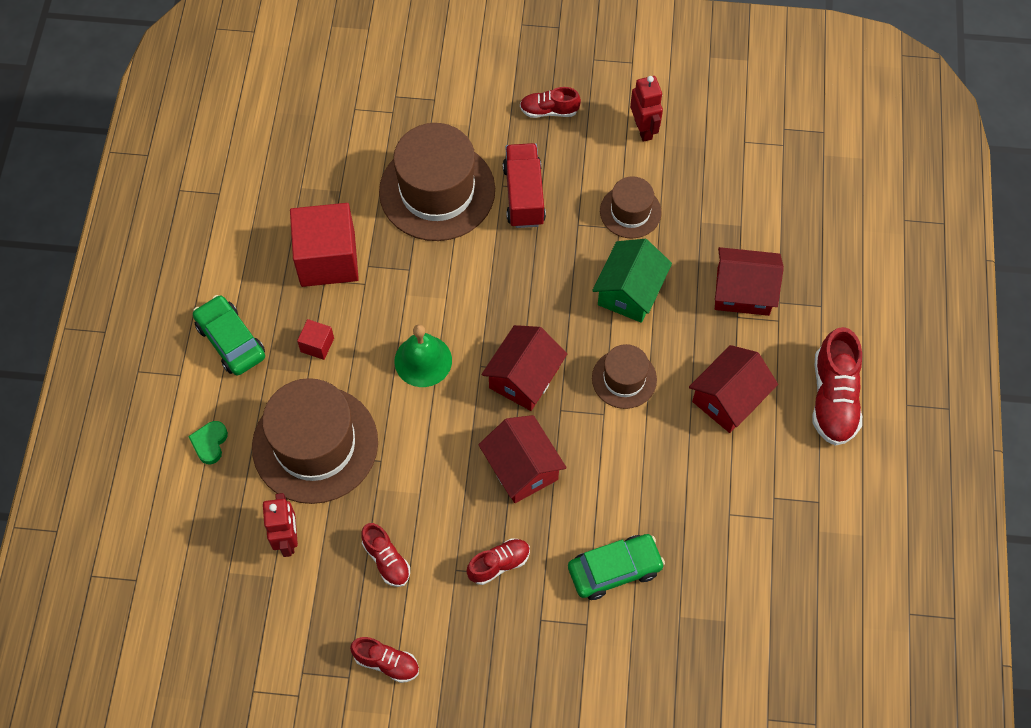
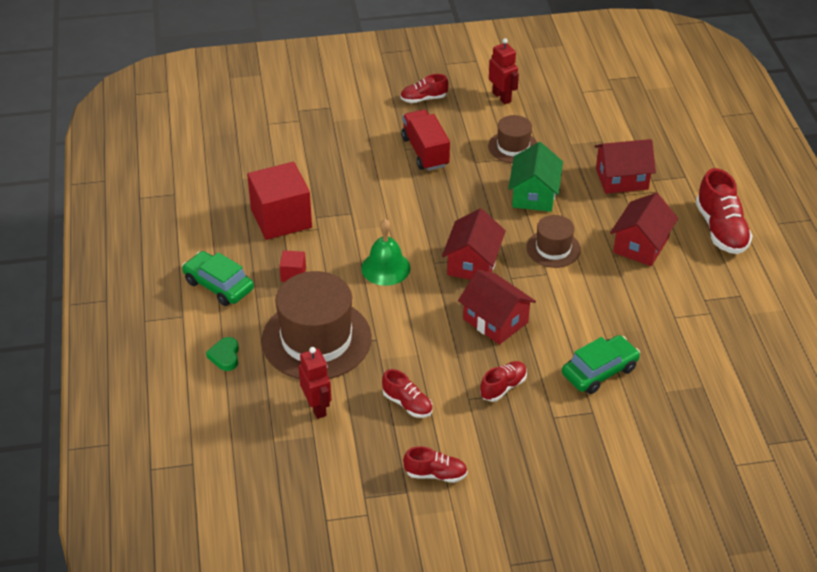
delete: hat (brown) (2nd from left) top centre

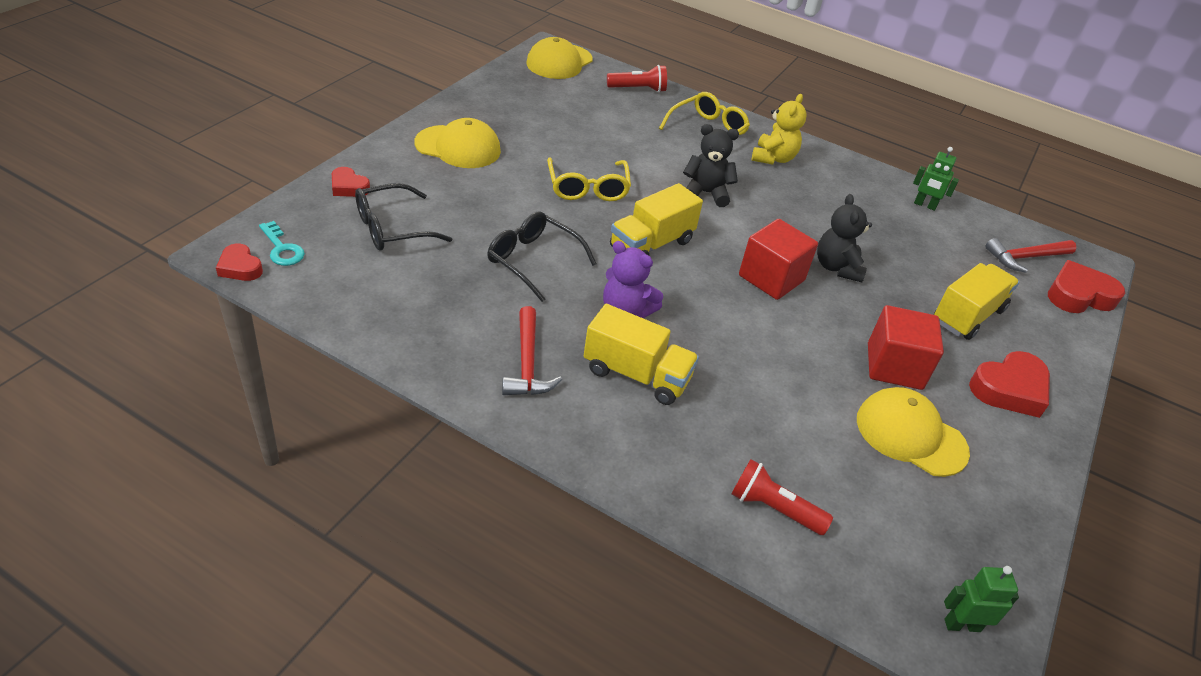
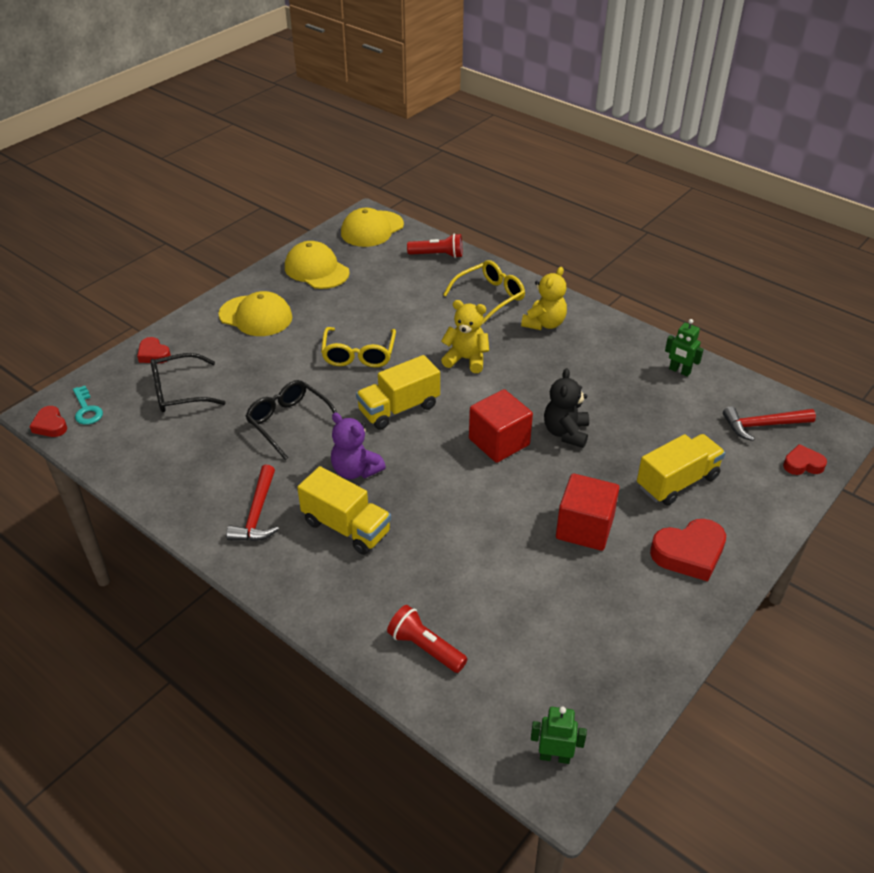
move: cap (yellow) (3rd from left in the first image) middle right to cap (yellow) (2nd from left) top centre
recolor: teddy bear (black) (1st from left) top centre to teddy bear (yellow) (1st from left) centre
resize: heart (red) (4th from left) middle right = middle right x0.58

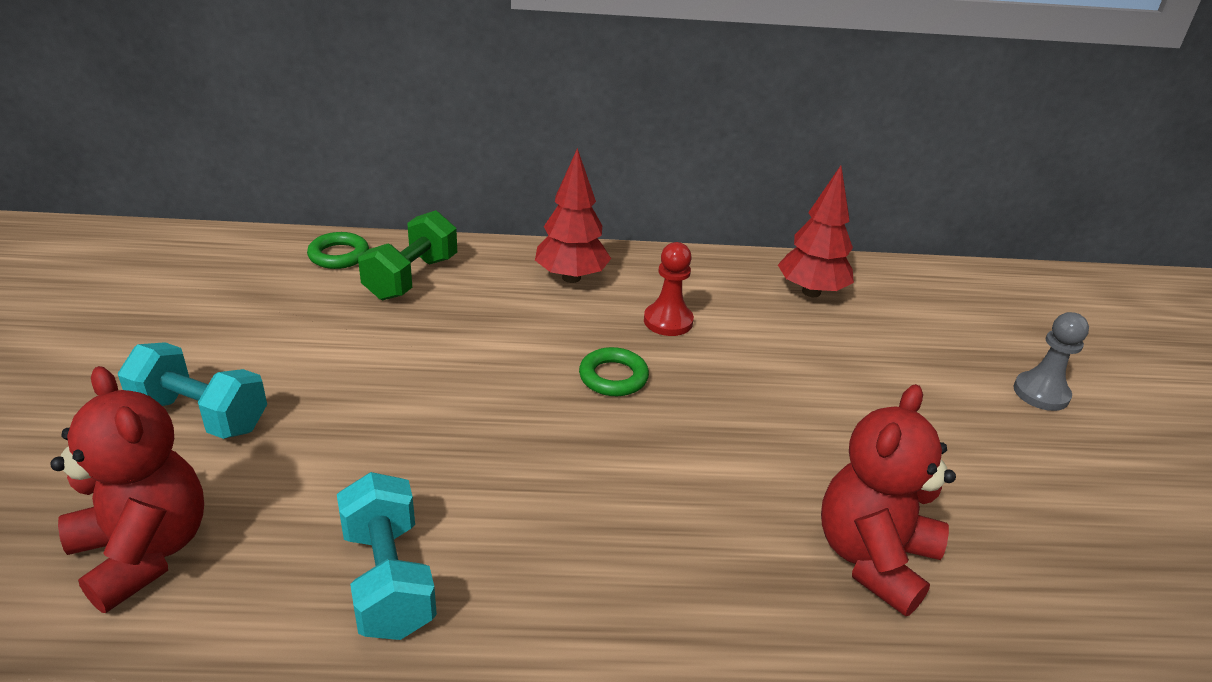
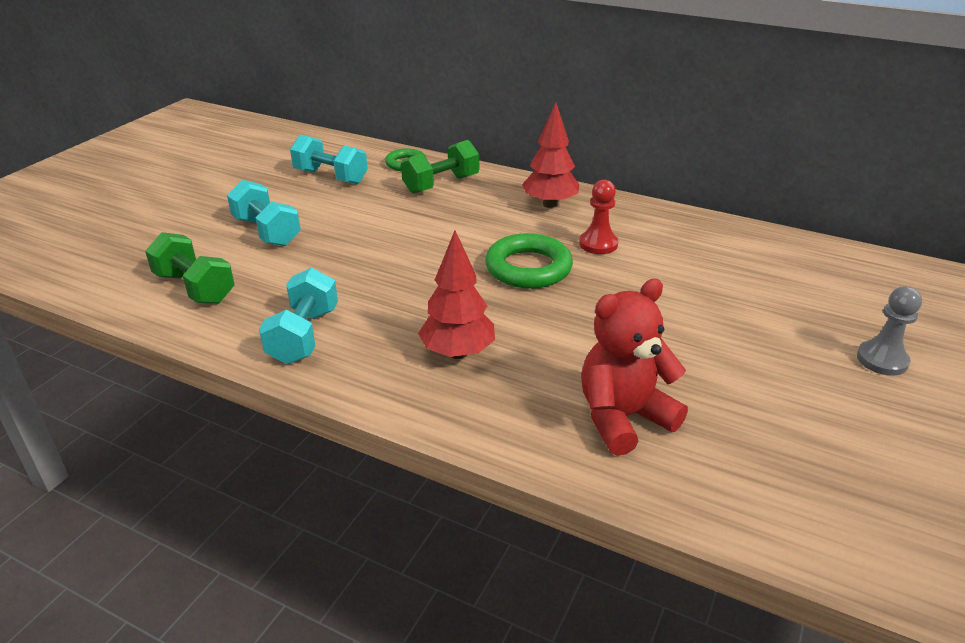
insert: dumbbell (turquoise) (3rd from left) top centre
move: tree (red) (2nd from left in the first image) middle right to tree (red) (1st from left) centre
replace: teddy bear (red) (1st from left) bottom left to dumbbell (green) (1st from left) middle left
resize: ring (green) (2nd from left) centre = centre x1.67

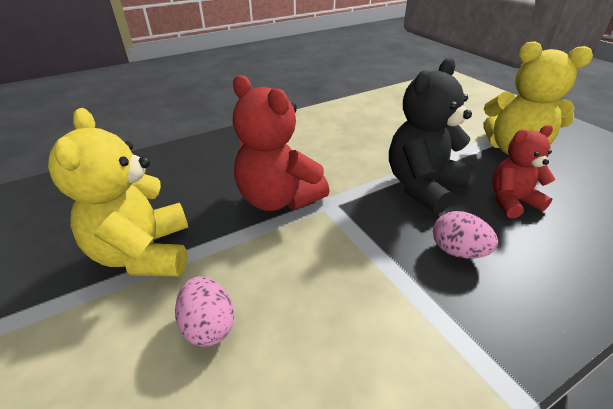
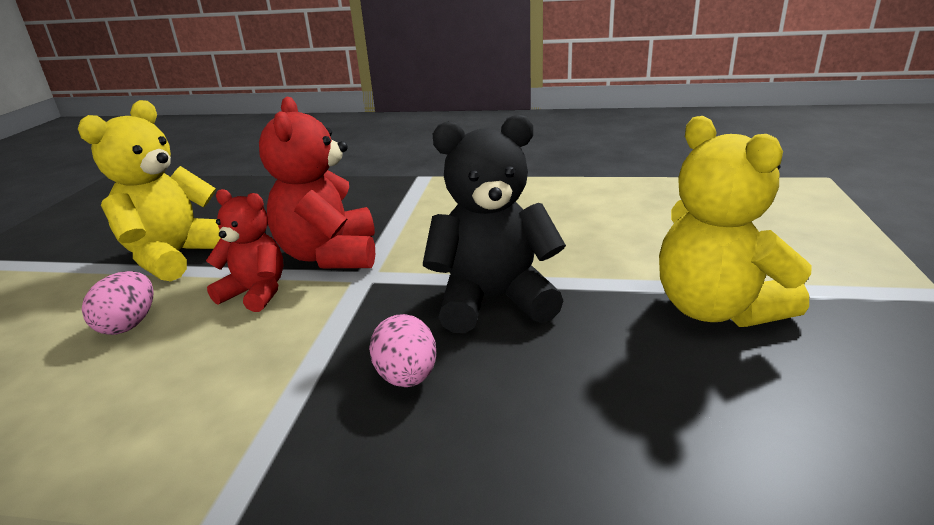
move: teddy bear (red) (2nd from left in the first image) middle right to teddy bear (red) (1st from left) middle left

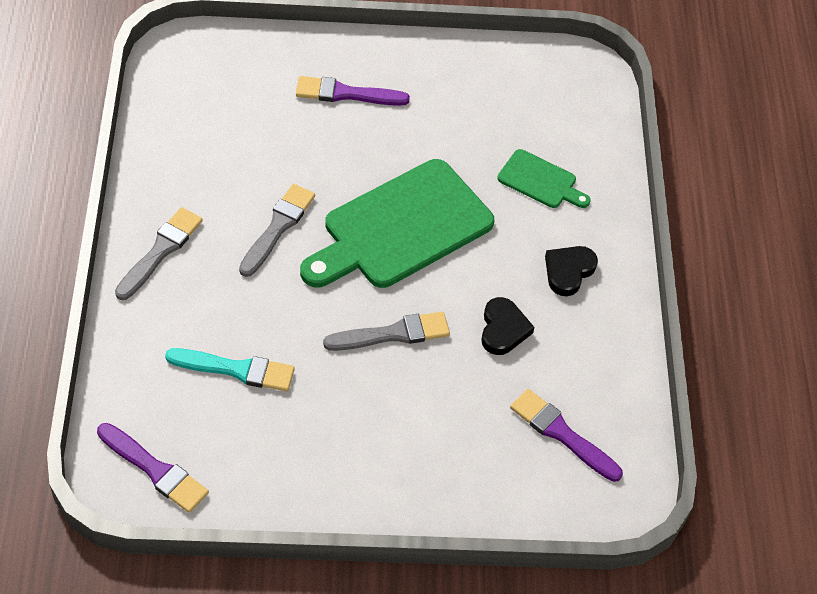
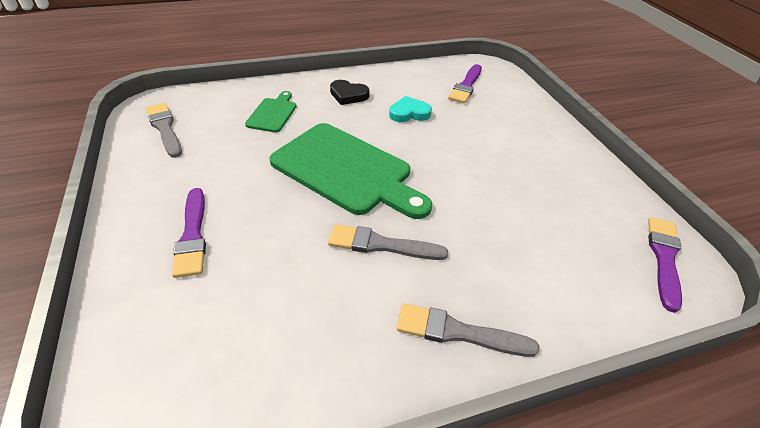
delete: brush (turquoise) middle left
move: brush (grey) (3rd from left in the first image) centre to brush (grey) (1st from left) top left
recolor: heart (black) (1st from left) centre to heart (turquoise) top centre

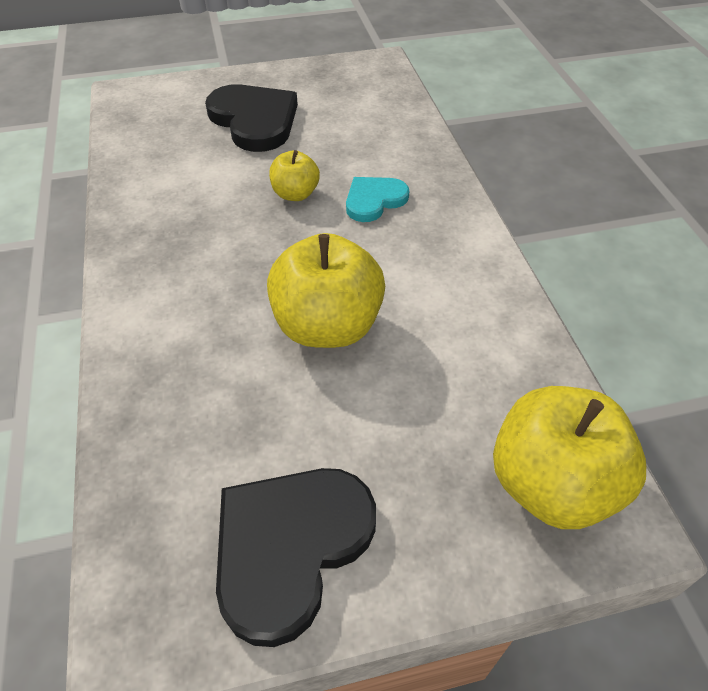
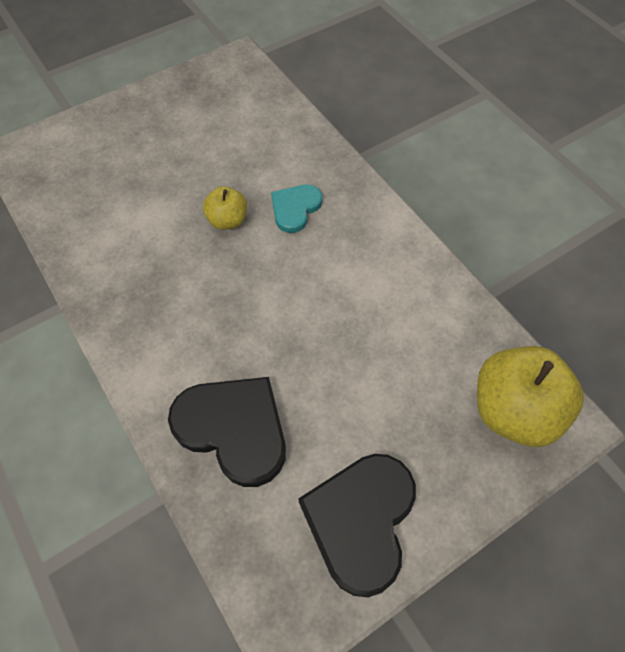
delete: apple (yellow) (2nd from left) centre
move: heart (black) (1st from left) top centre to centre

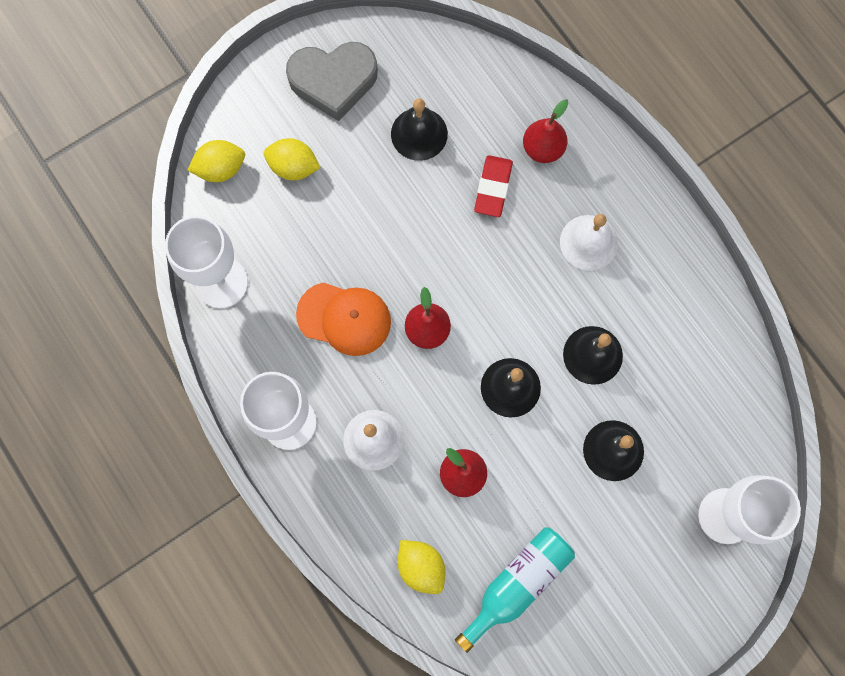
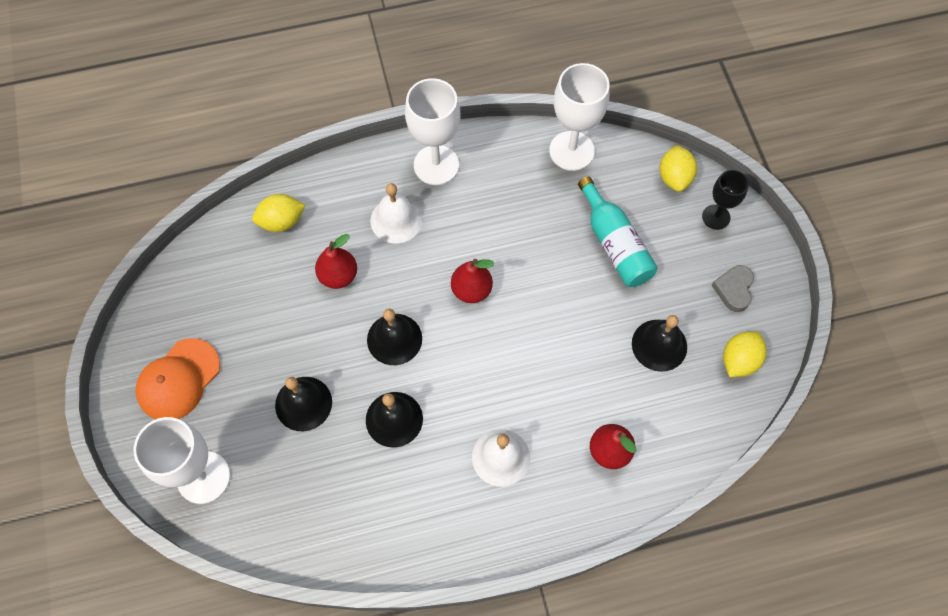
delete: eraser (red) top centre
insert: goblet (black) top right
move: cap (orange) centre to middle left; bottle (turquoise) bottom centre to centre; lemon (yellow) (2nd from left in the first image) top centre to lemon (yellow) (3rd from left) middle right
resize: heart (grey) top centre = middle right x0.54

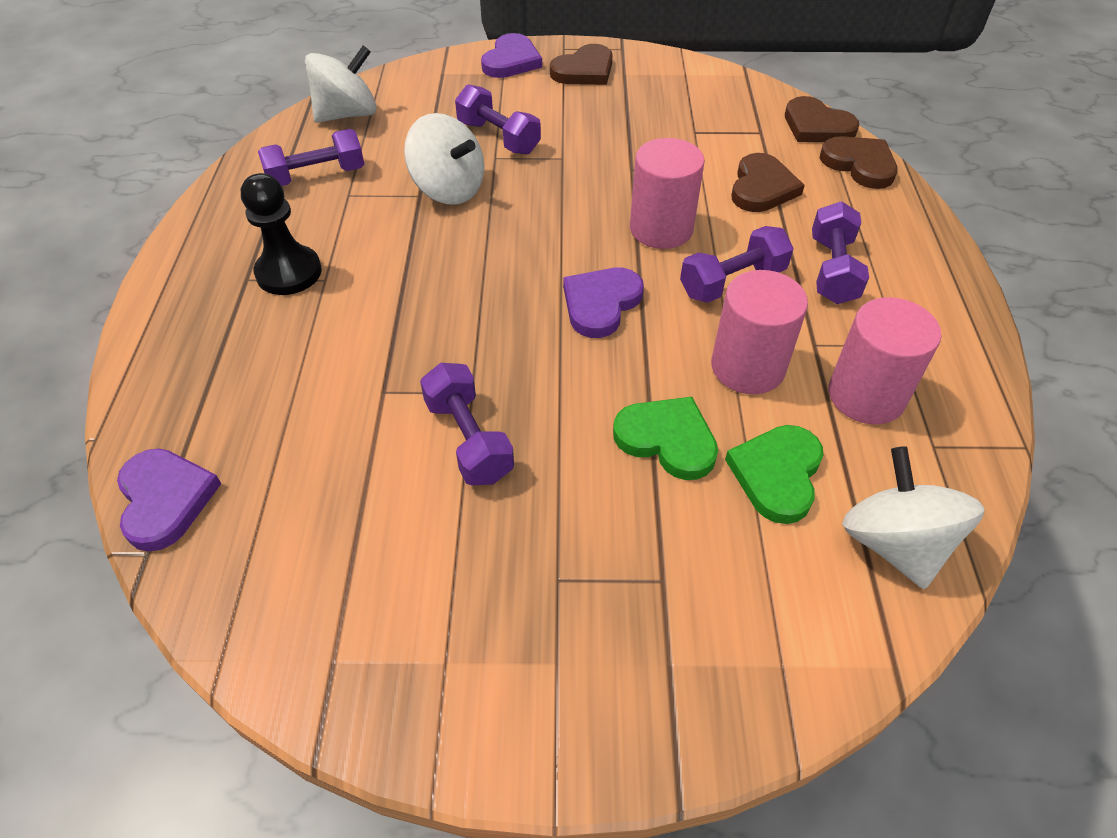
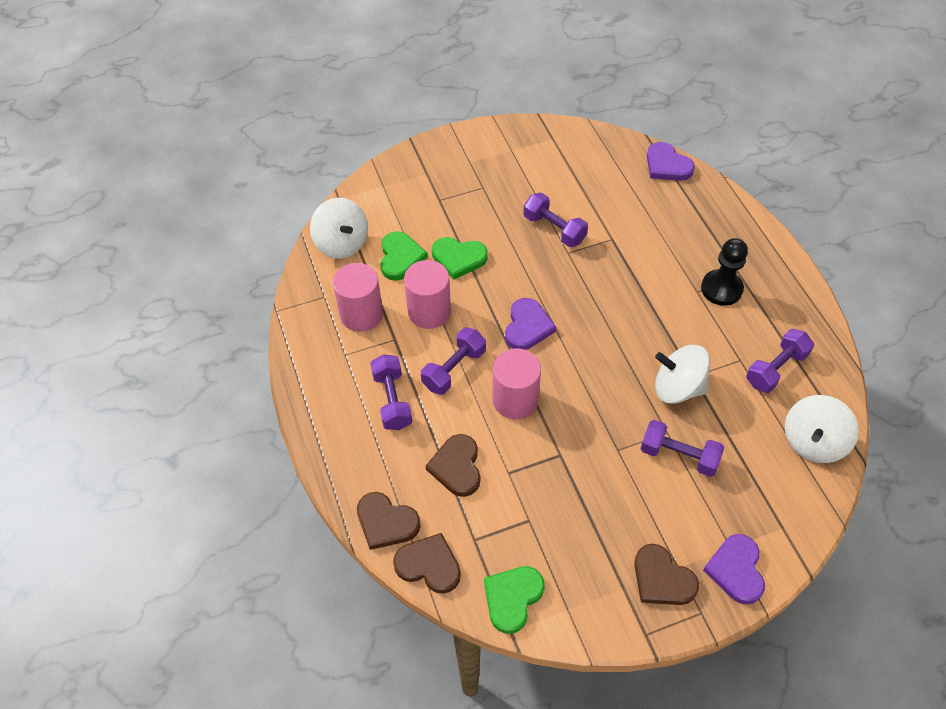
insert: heart (green) (3rd from left) bottom centre
rotate: heart (brown) (1st from left in the first image) top centre = bottom right 75 degrees counterclockwise

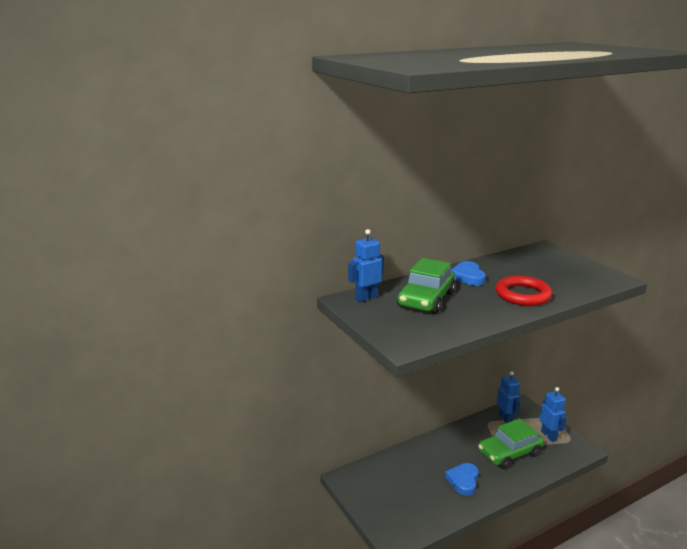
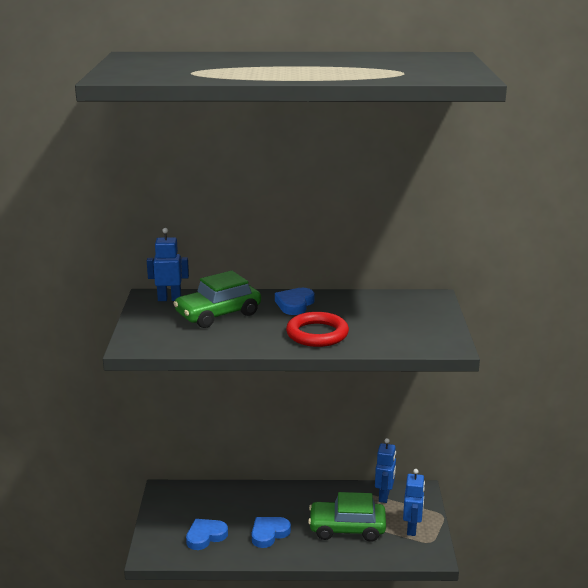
insert: heart (blue) (1st from left) bottom centre

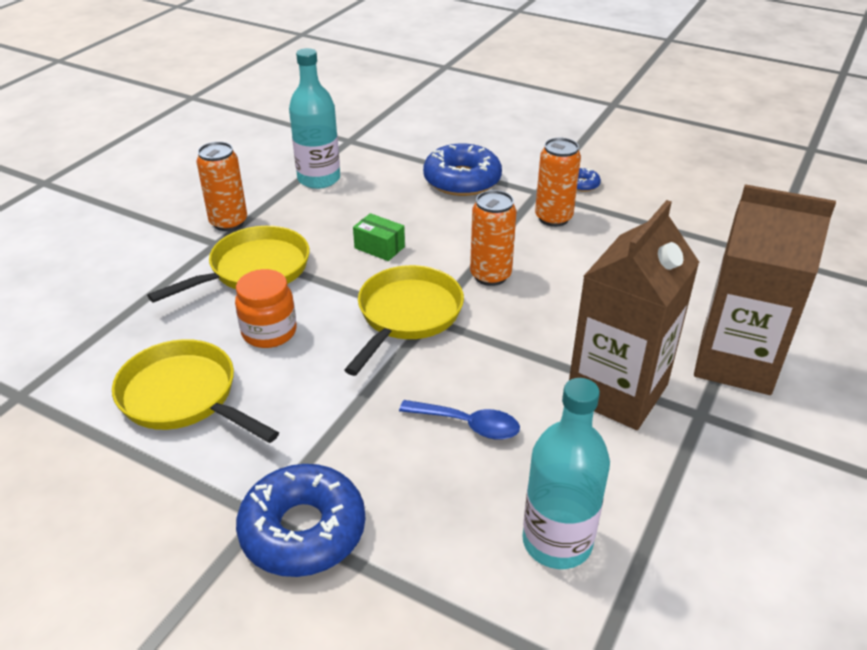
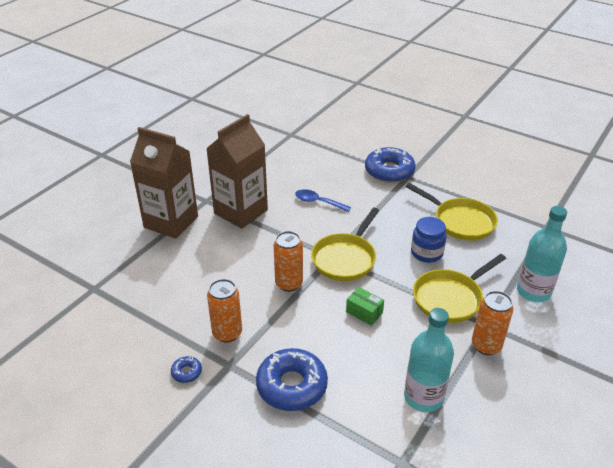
move: bottle (turquoise) (2nd from left) bottom centre to middle right
recolor: jar (orange) middle left to jar (blue) middle right

